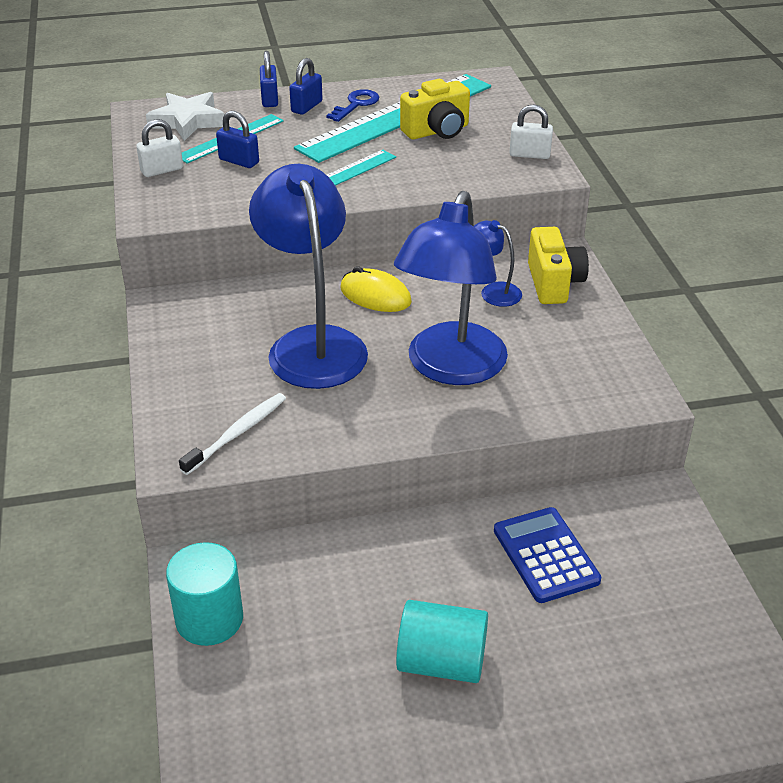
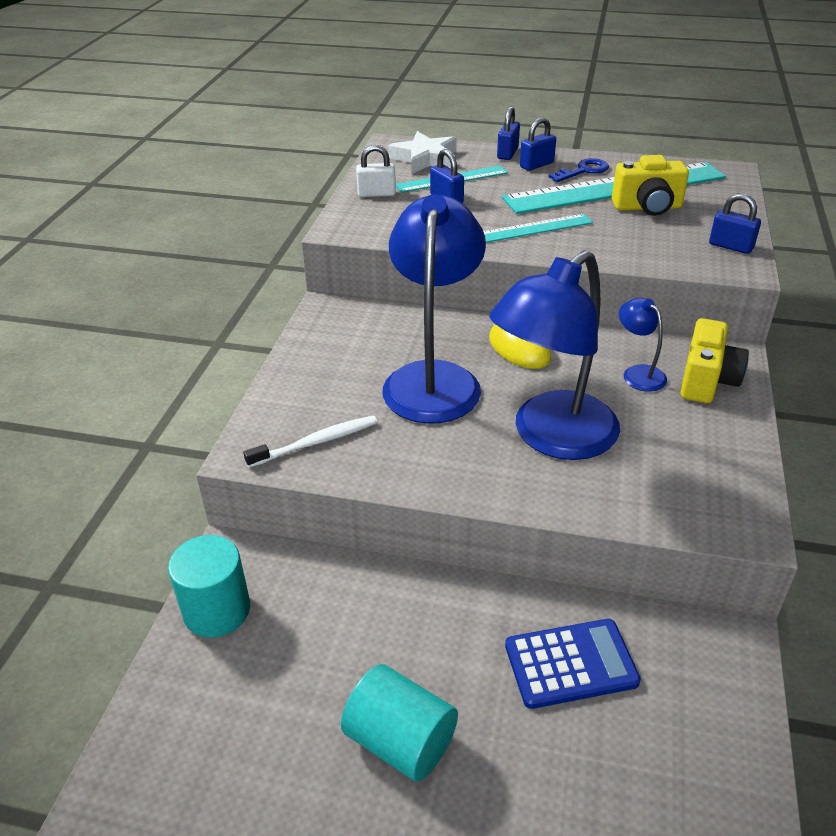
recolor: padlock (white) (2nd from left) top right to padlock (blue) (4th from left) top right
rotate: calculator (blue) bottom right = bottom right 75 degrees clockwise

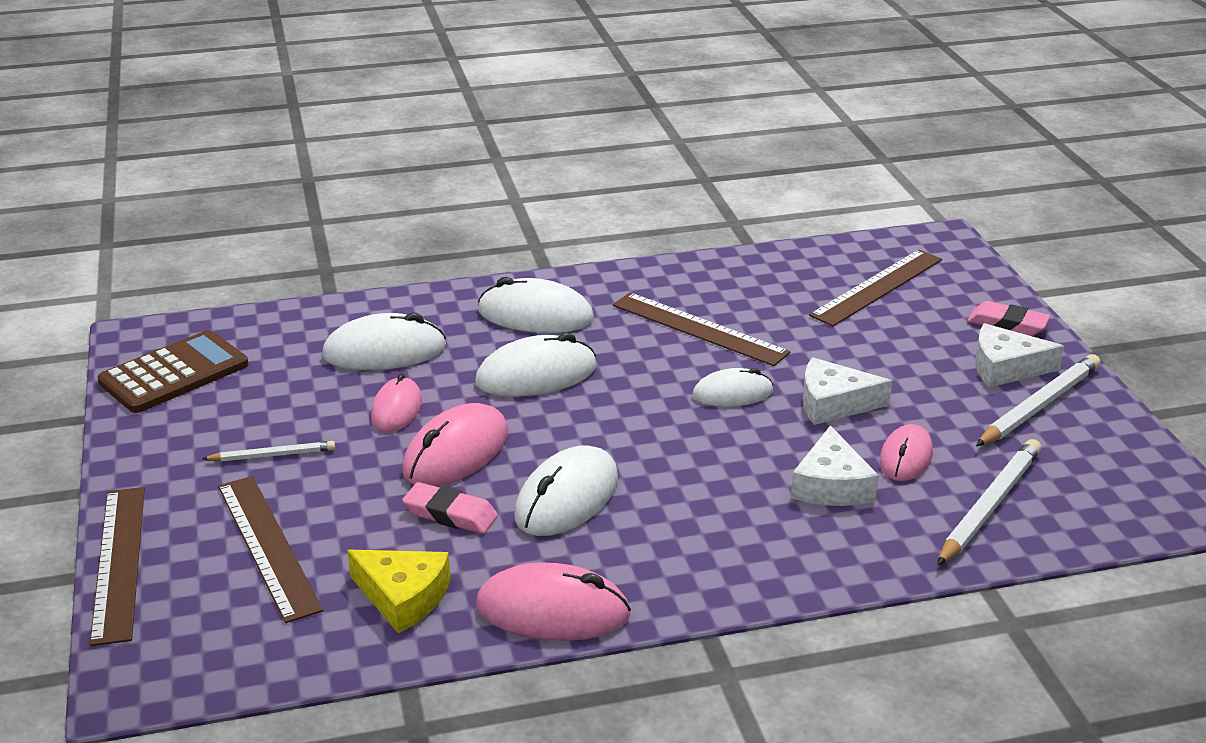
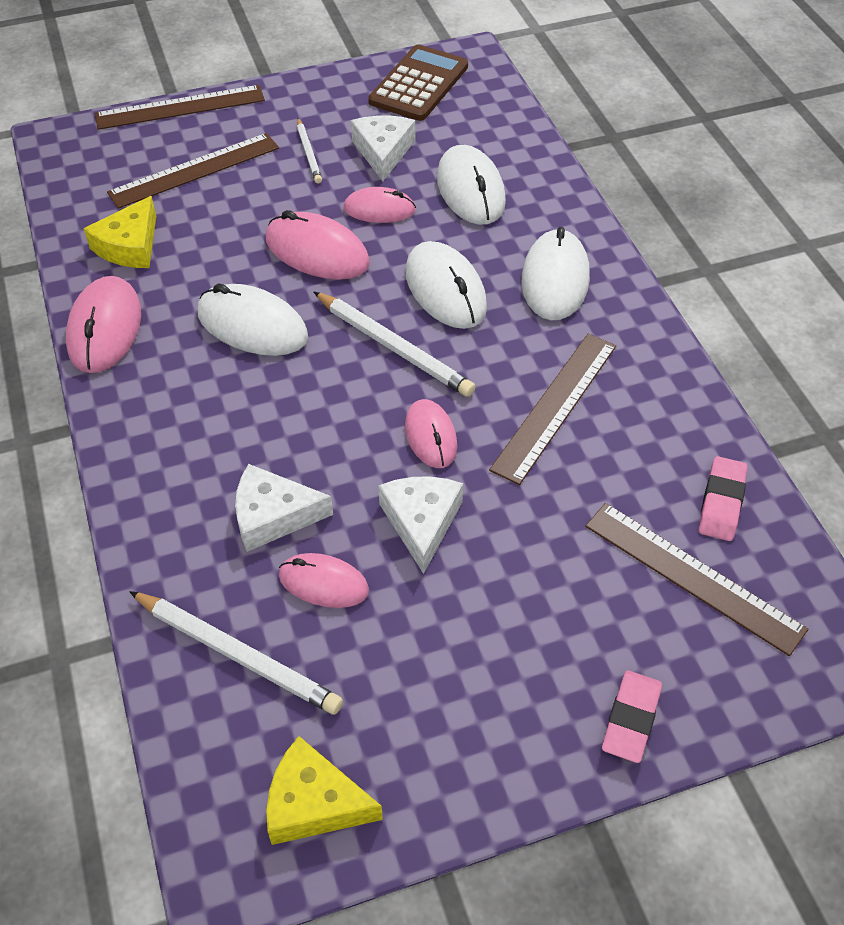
insert: cheese (yellow) (2nd from left) bottom centre
move: pencil (white) (3rd from left) middle right to centre; cheese (white) (3rd from left in the first image) middle right to cheese (white) (2nd from left) top centre; eraser (pink) (1st from left in the first image) bottom centre to eraser (pink) (2nd from left) middle right
recolor: mouse (white) (5th from left) centre to mouse (pink) (5th from left) centre
rotate: calculator (brown) middle left = top centre 105 degrees counterclockwise

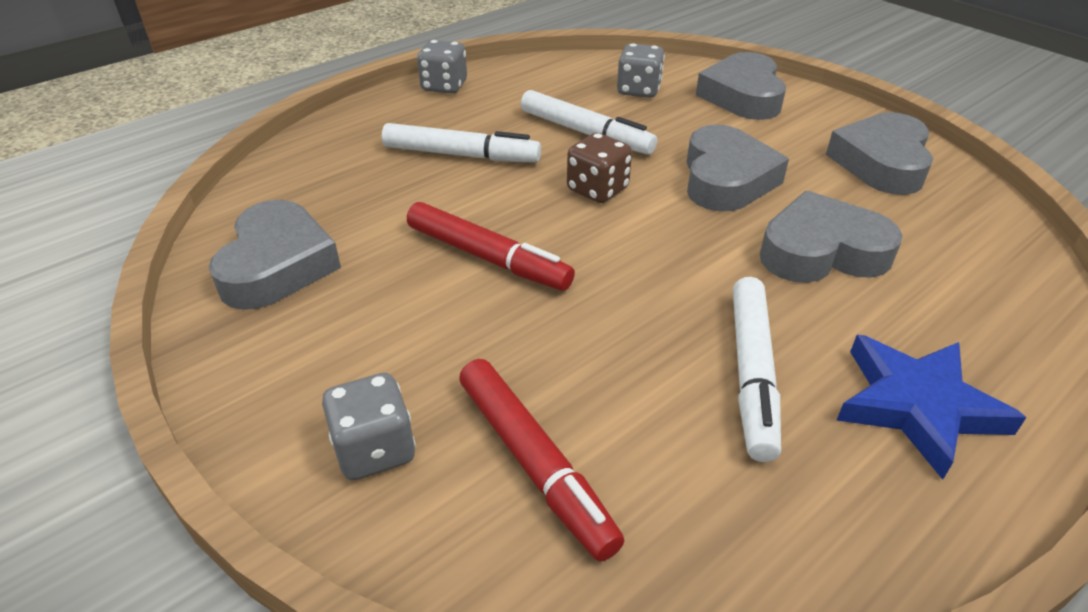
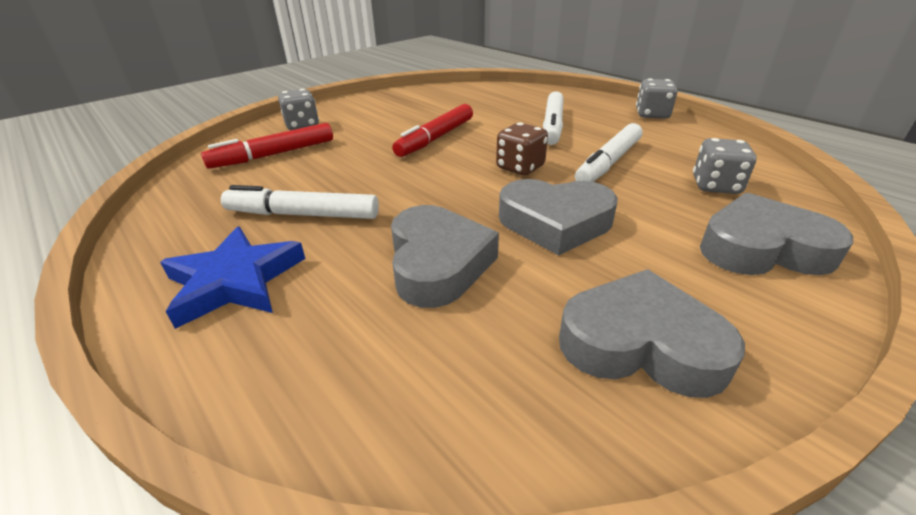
delete: heart (grey) (1st from left) middle left

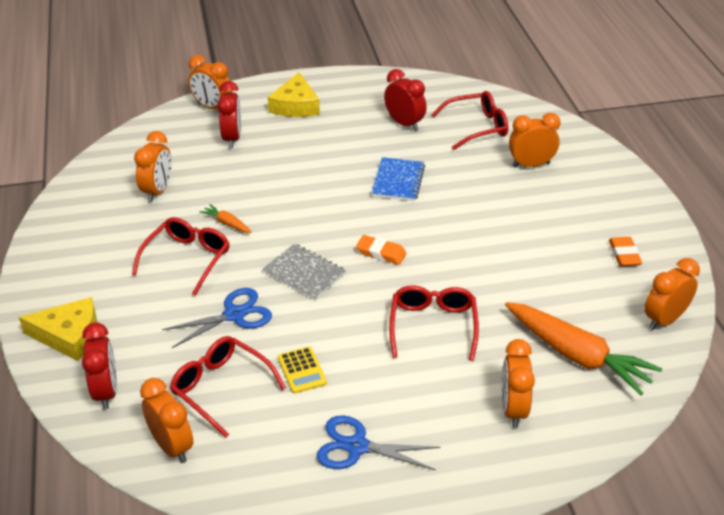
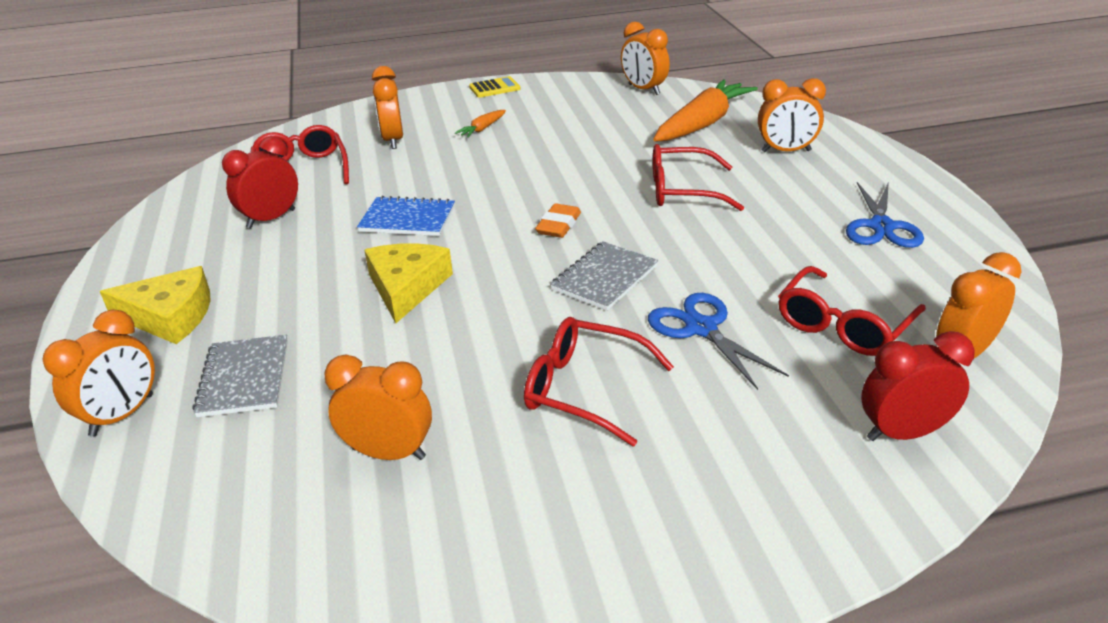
delete: eraser (orange) (2nd from left) middle right
move: cheese (yellow) (1st from left in the first image) middle left to cheese (yellow) (2nd from left) centre; carrot (orange) (1st from left) middle left to top centre; calculator (yellow) bottom centre to top centre
replace: clock (red) (2nd from left) top left to notebook (grey) (1st from left) middle left

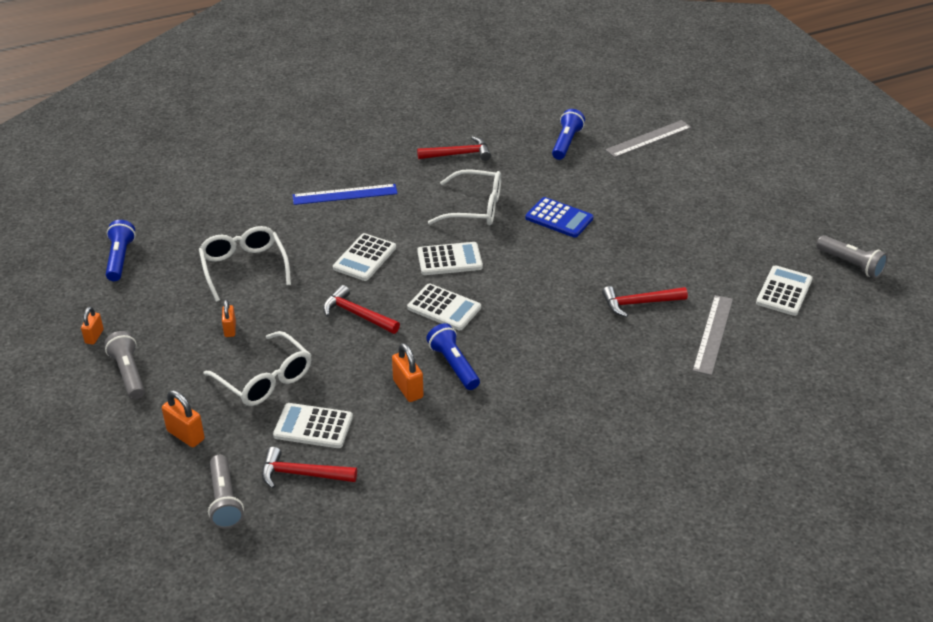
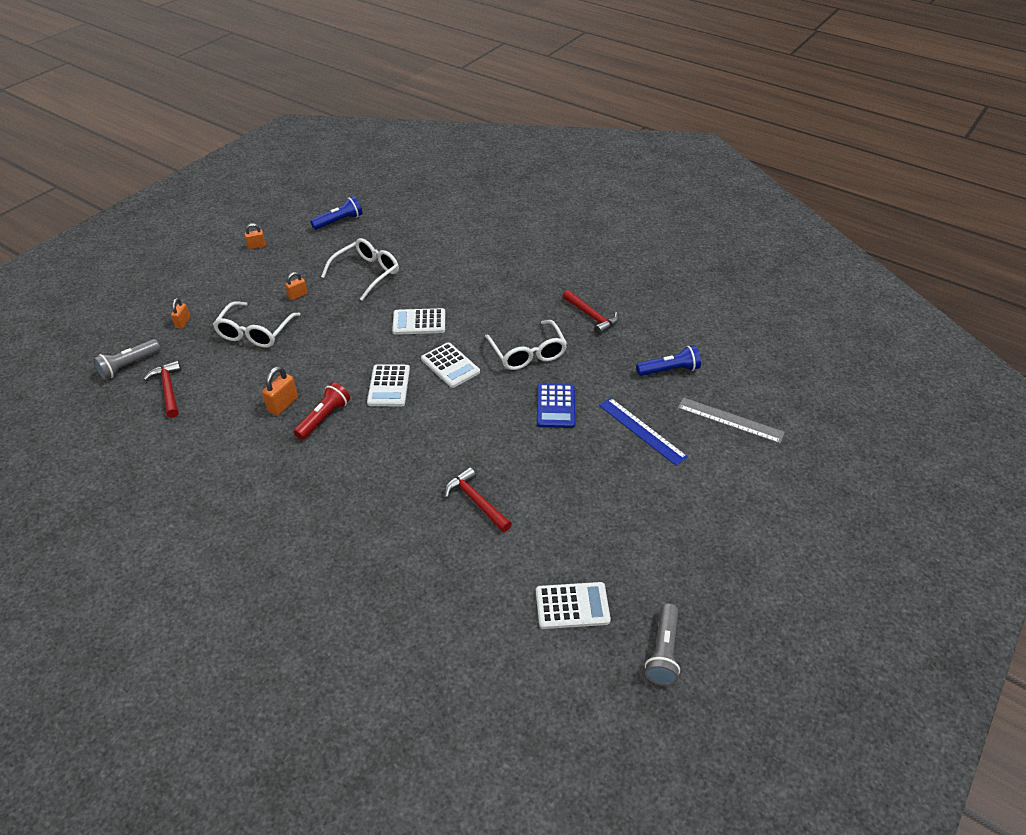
delete: flashlight (grey) (1st from left) middle left; calculator (white) (1st from left) bottom centre; hammer (red) (2nd from left) centre; ruler (grey) (2nd from left) middle right
move: ruler (blue) top centre to centre
recolor: flashlight (blue) (2nd from left) centre to flashlight (red) middle left
resize: padlock (orange) (2nd from left in the first image) bottom left = middle left x0.66

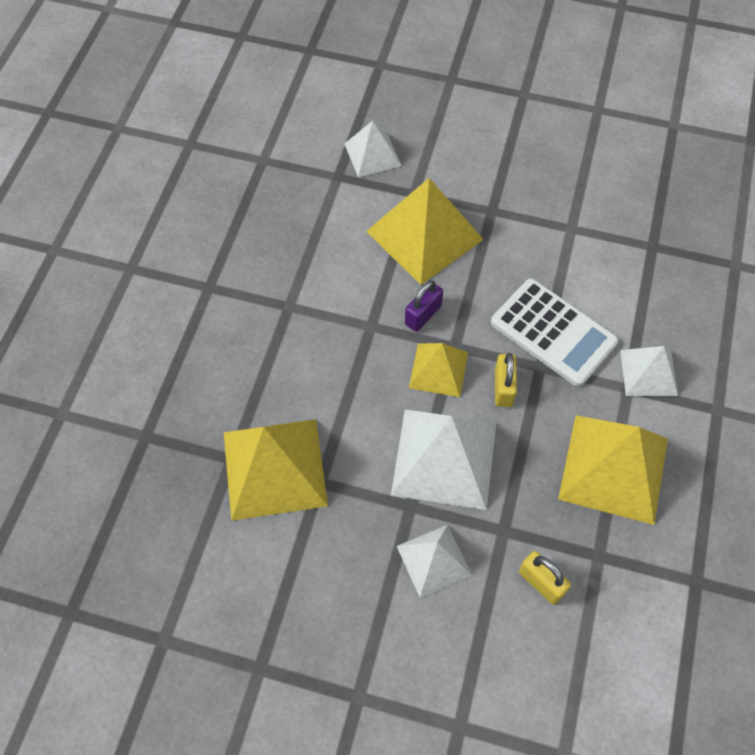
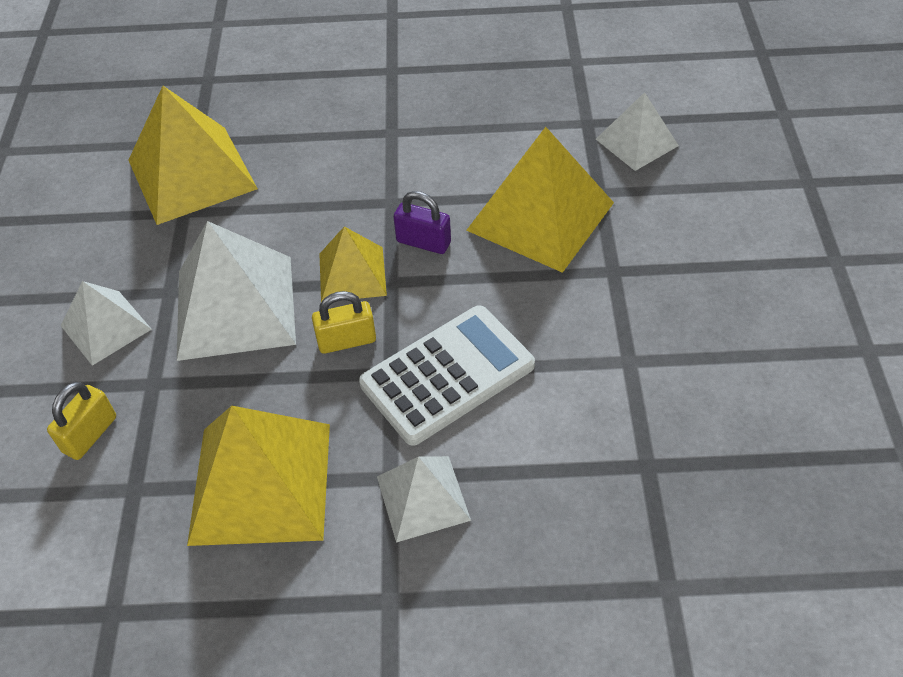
rotate: calculator (white) middle right = centre 150 degrees counterclockwise

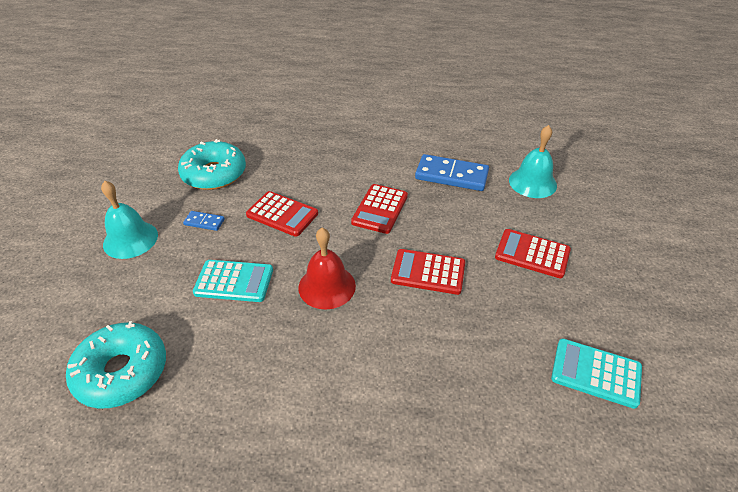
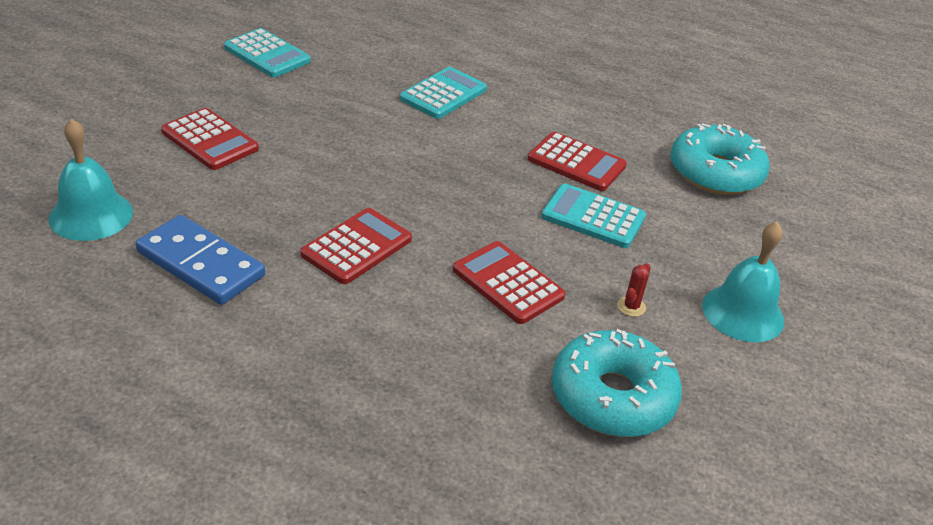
delete: bell (red) centre
insert: calculator (turquoise) (2nd from left) top centre
move: calculator (red) (3rd from left in the first image) centre to calculator (red) (4th from left) top centre
replace: domino (blue) (1st from left) middle left to cactus (red) middle right

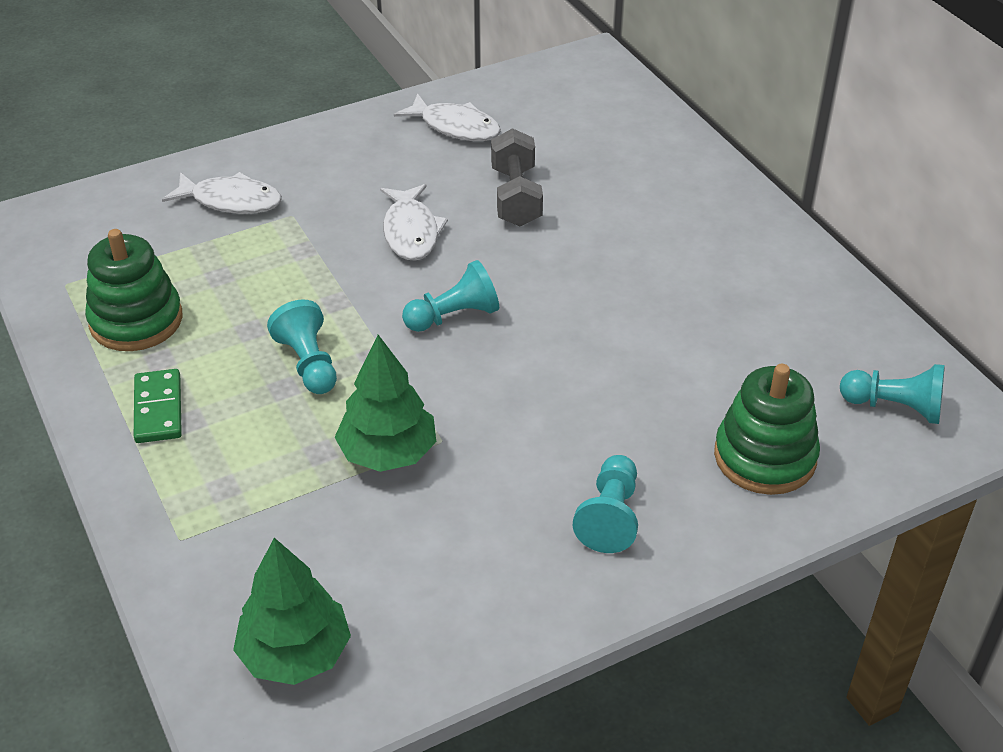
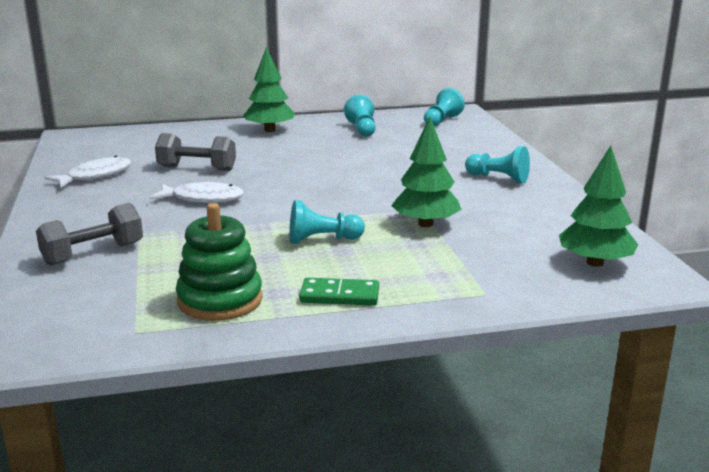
delete: stacking toy (green) (2nd from left) middle right
insert: tree (green) (1st from left) top centre
move: pawn (turquoise) (2nd from left) centre to top centre
replace: fish (white) (1st from left) top left to dumbbell (grey) (1st from left) middle left

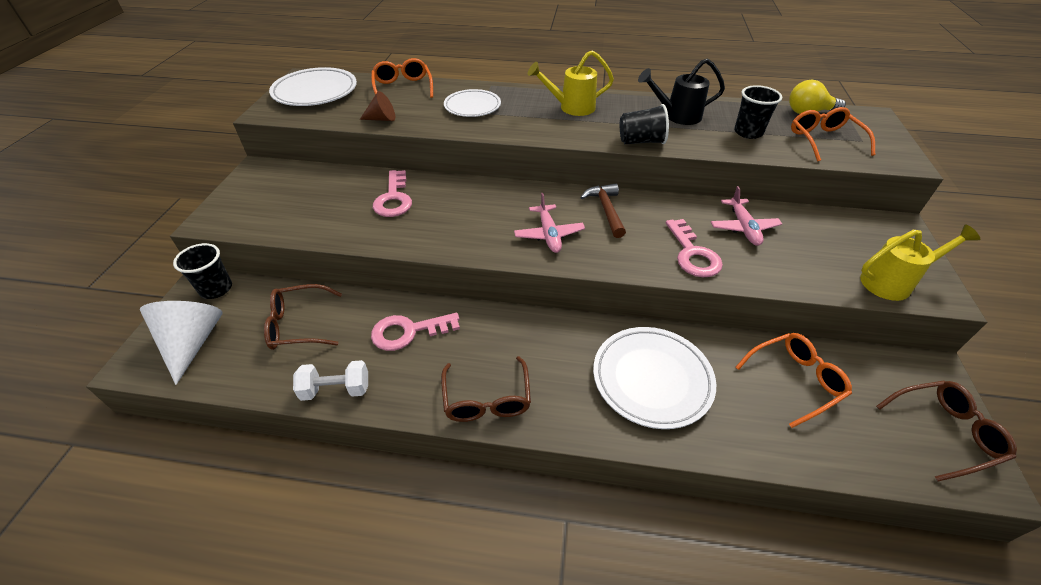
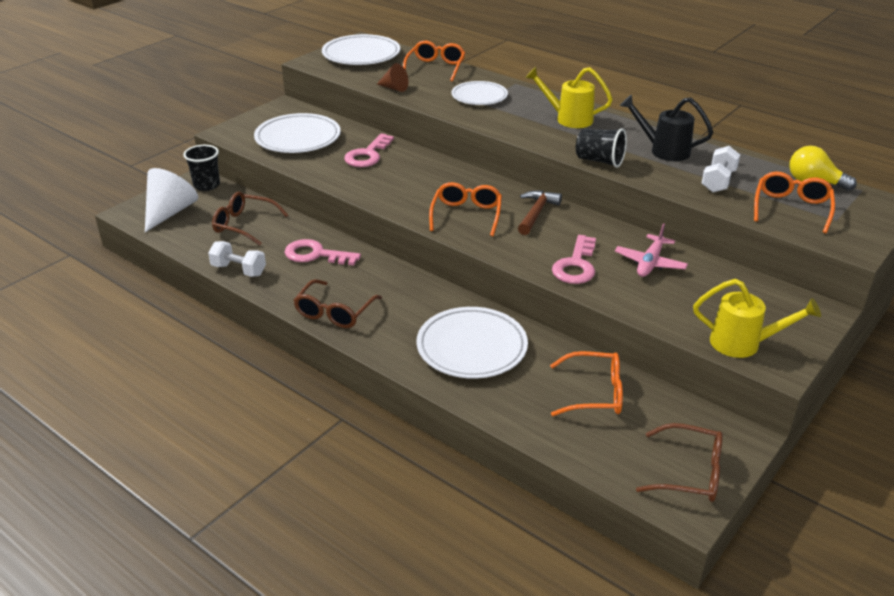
insert: plate (white) (1st from left) top left
replace: plane (pink) (1st from left) centre to glasses (orange) (2nd from left) centre; cup (black) (3rd from left) top right to dumbbell (white) (2nd from left) top right

